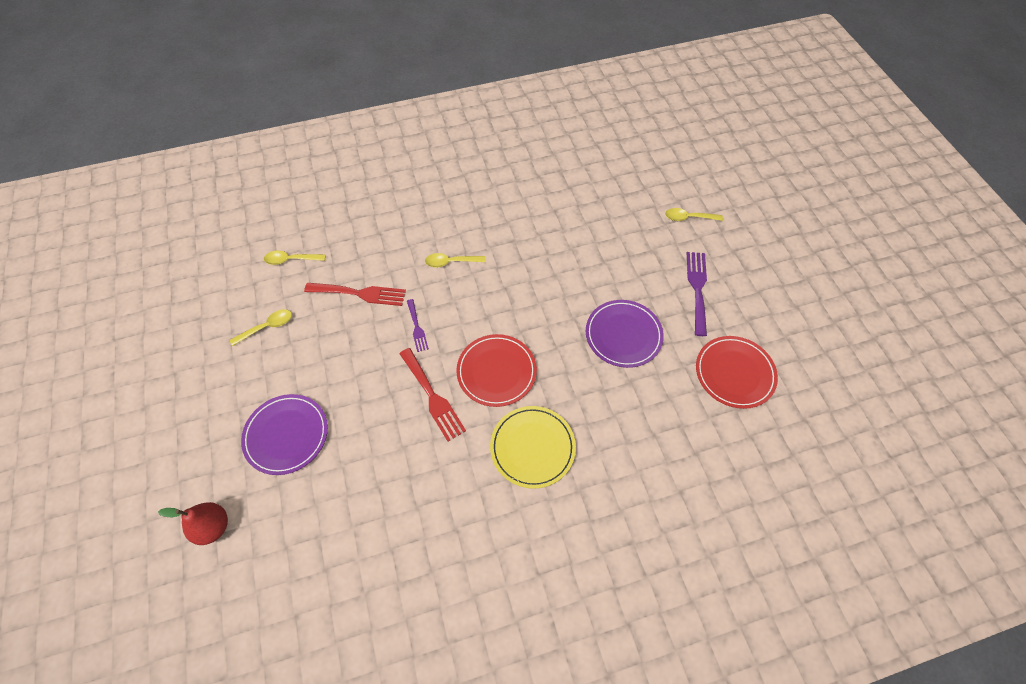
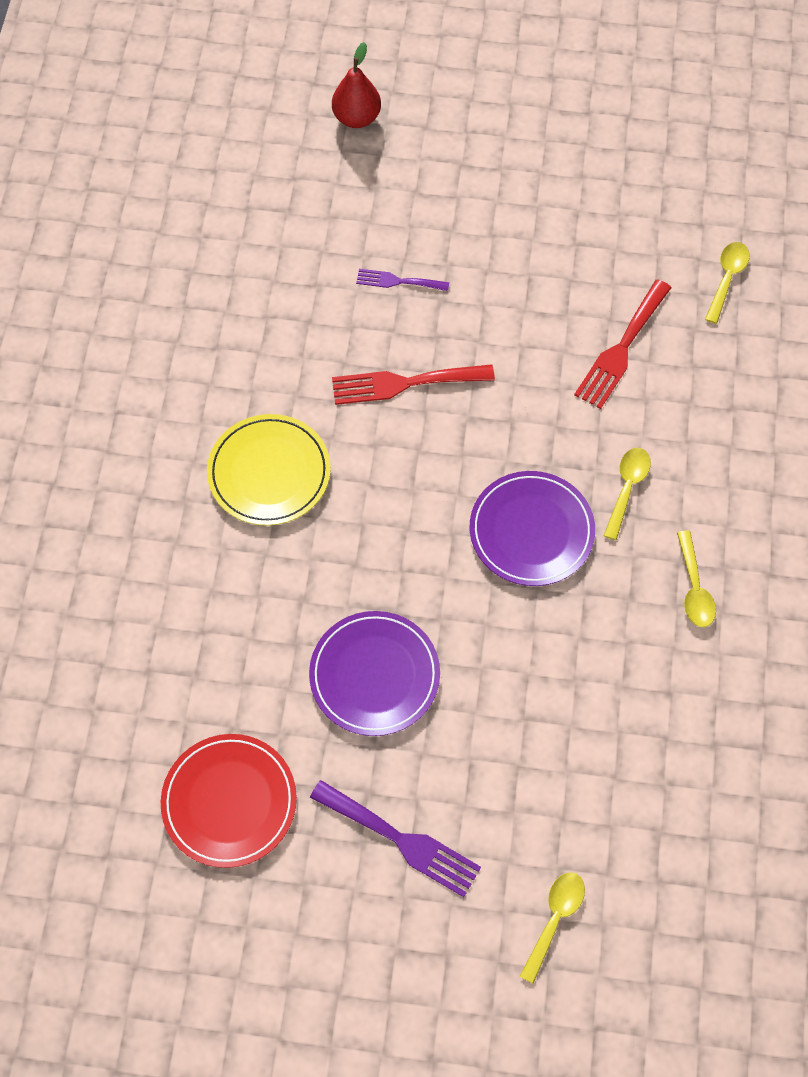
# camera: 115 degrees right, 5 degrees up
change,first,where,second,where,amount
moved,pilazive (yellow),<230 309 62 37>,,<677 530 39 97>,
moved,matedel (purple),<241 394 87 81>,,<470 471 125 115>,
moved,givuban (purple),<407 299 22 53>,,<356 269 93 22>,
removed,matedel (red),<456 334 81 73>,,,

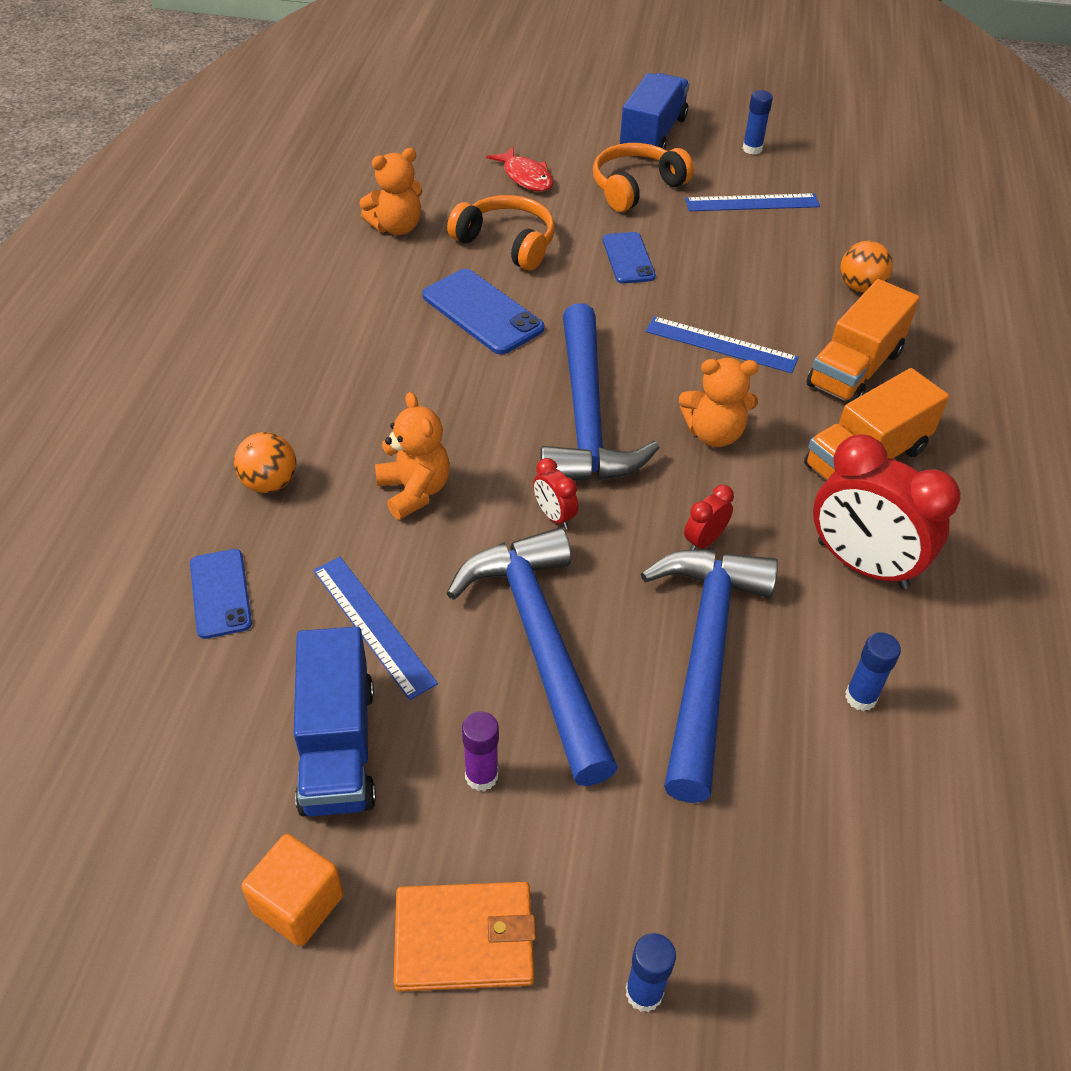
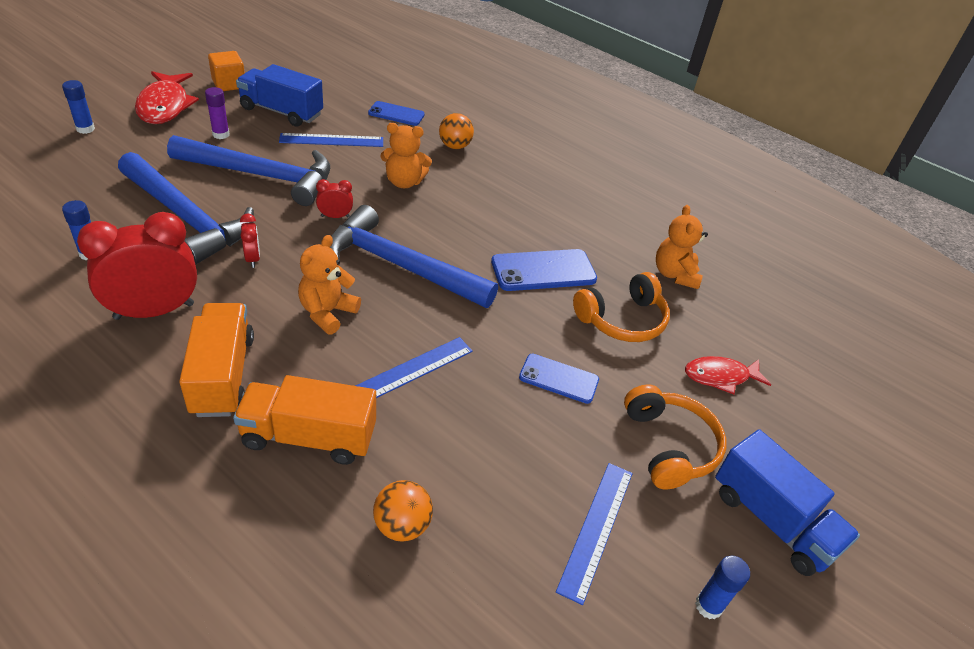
# camera: 115 degrees right, 5 degrees down
change,first,where,second,where,amount
replaced,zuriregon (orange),<394 882 142 110>,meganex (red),<135 71 64 53>,
turned,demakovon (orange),<806 279 114 125>,,<233 375 143 90>,60 degrees counterclockwise

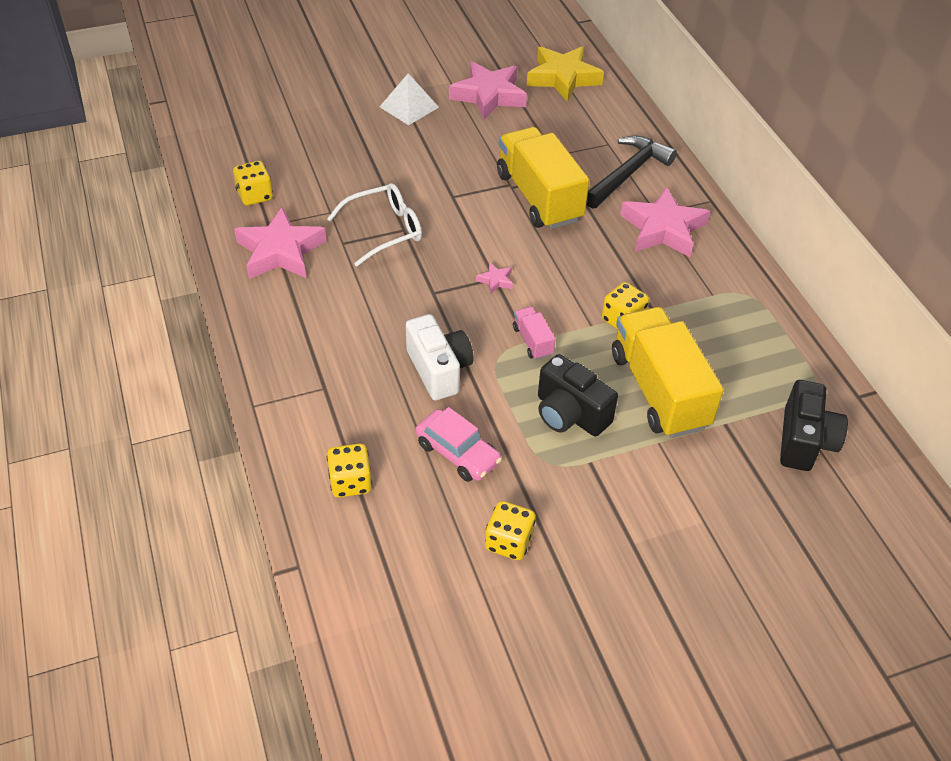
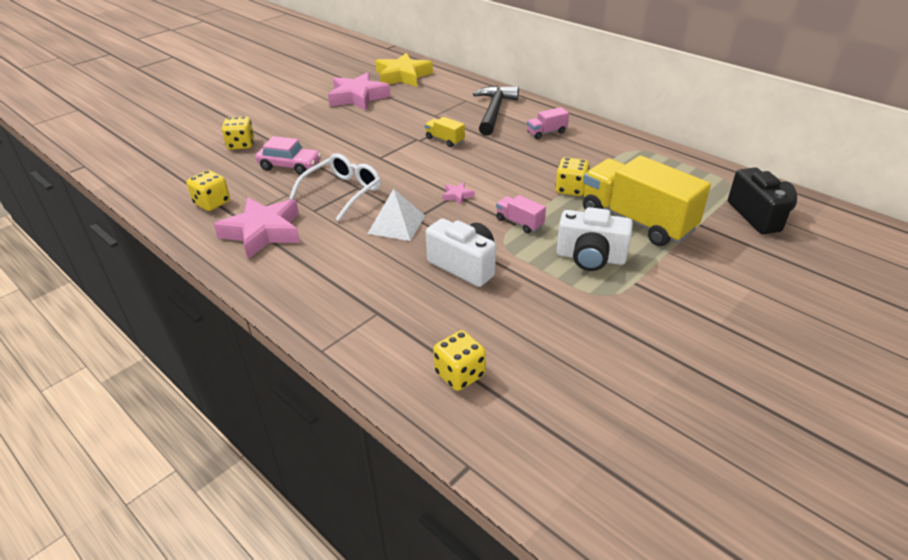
# camera: 25 degrees left, 10 degrees down
change,first,where,second,where,amount
moved,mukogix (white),<379 73 60 52>,,<367 189 58 52>,
moved,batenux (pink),<415 407 87 75>,,<255 136 66 39>,
moved,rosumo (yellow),<485 501 51 59>,,<222 116 32 34>,
resized,demakovon (yellow),<497 127 92 102>,,<425 117 40 30>,x0.43
recoloured,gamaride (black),<538 354 80 83>,gamaride (white),<556 207 77 64>,
replaced,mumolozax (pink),<620 187 90 70>,demakovon (pink),<527 107 42 32>,

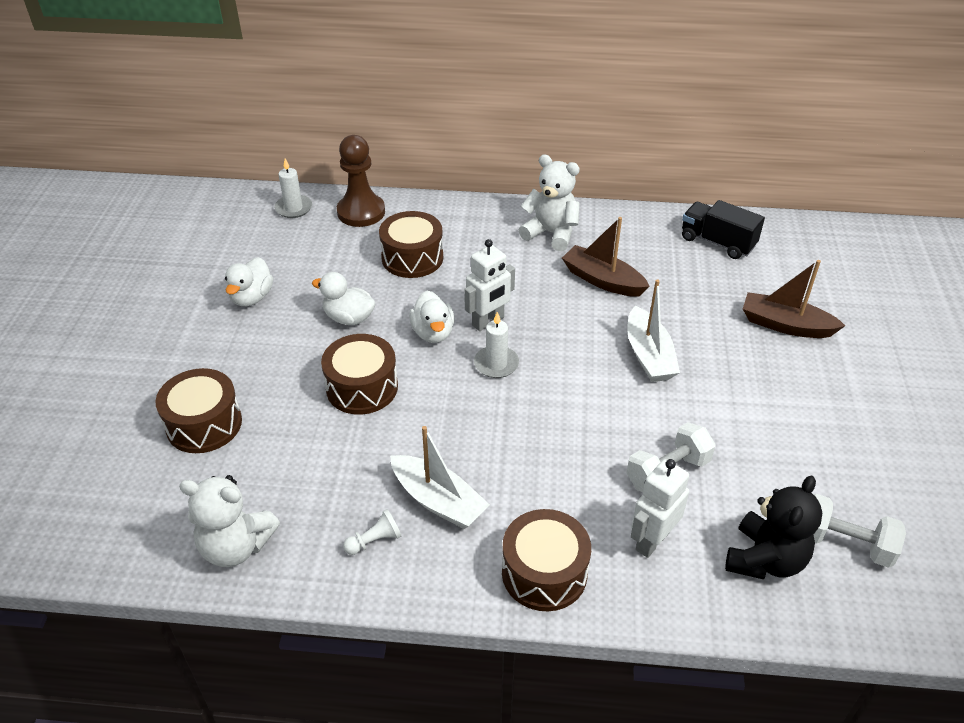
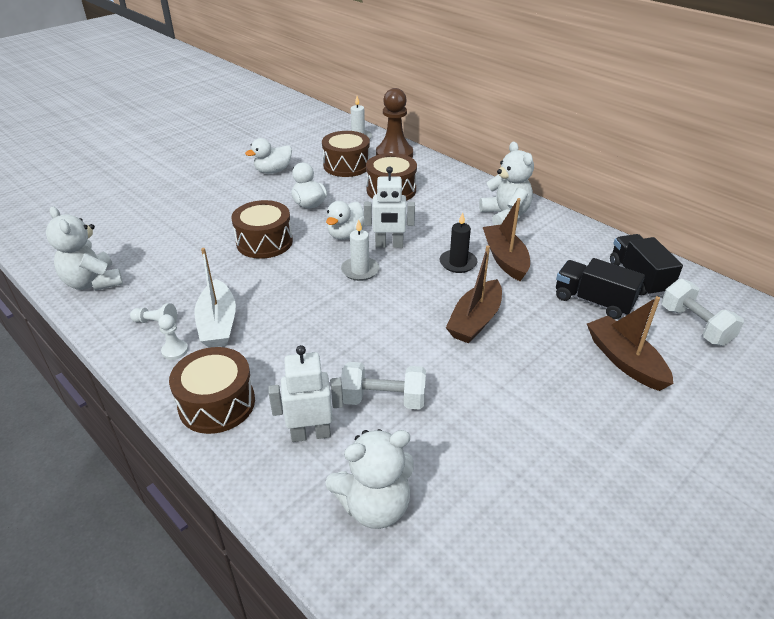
# camera: 40 degrees right, 5 degrees down
change,first,where,second,where,amount
moved,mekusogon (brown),<156 368 86 85>,,<322 131 48 46>,
recoloured,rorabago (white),<627 279 53 103>,rorabago (brown),<446 245 56 98>,
recoloured,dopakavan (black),<725 475 97 104>,dopakavan (white),<325 429 89 100>,
moved,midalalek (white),<813 494 93 74>,,<661 279 83 67>,
added,,,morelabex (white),<158 314 30 46>,
added,,,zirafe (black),<440 212 38 61>,
added,,,demakovon (black),<556 258 89 61>,

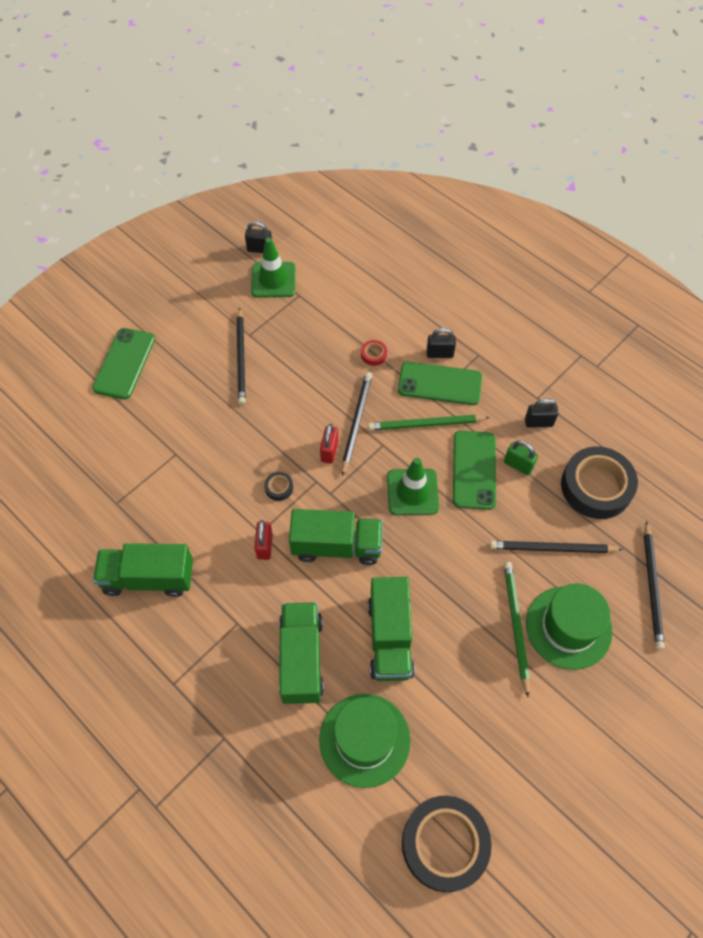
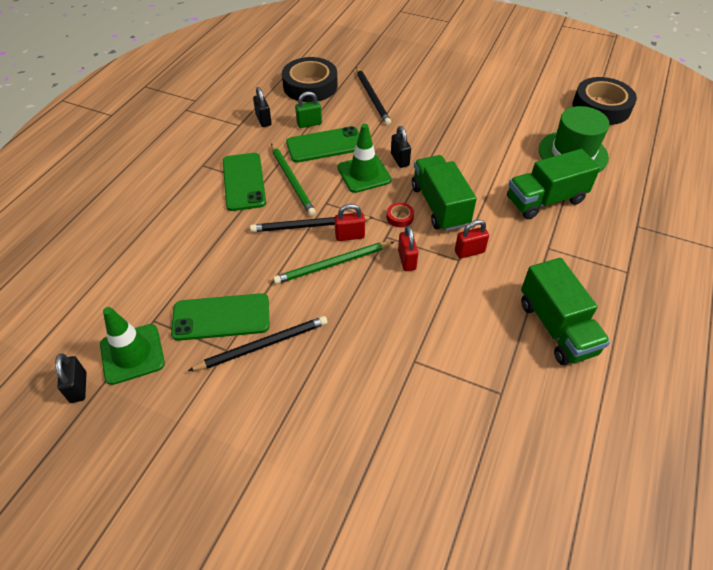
# camera: 110 degrees left, 10 degrees down
change,first,where,second,where,amount
moved,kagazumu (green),<92 328 63 71>,,<171 293 98 48>,
replaced,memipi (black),<264 472 29 29>,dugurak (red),<398 225 20 46>,
moved,memipi (red),<361 340 26 26>,,<387 203 27 24>,
removed,demakovon (green),<368 577 47 104>,,,
moved,dugurak (black),<426 328 30 30>,,<391 126 20 42>,
turned,dugurak (green),<504 440 34 35>,,<295 92 27 36>,60 degrees clockwise
moved,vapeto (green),<504 562 26 135>,,<273 241 121 43>,
removed,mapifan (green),<526 583 86 87>,,,
removed,vapeto (black),<644 521 21 129>,,,

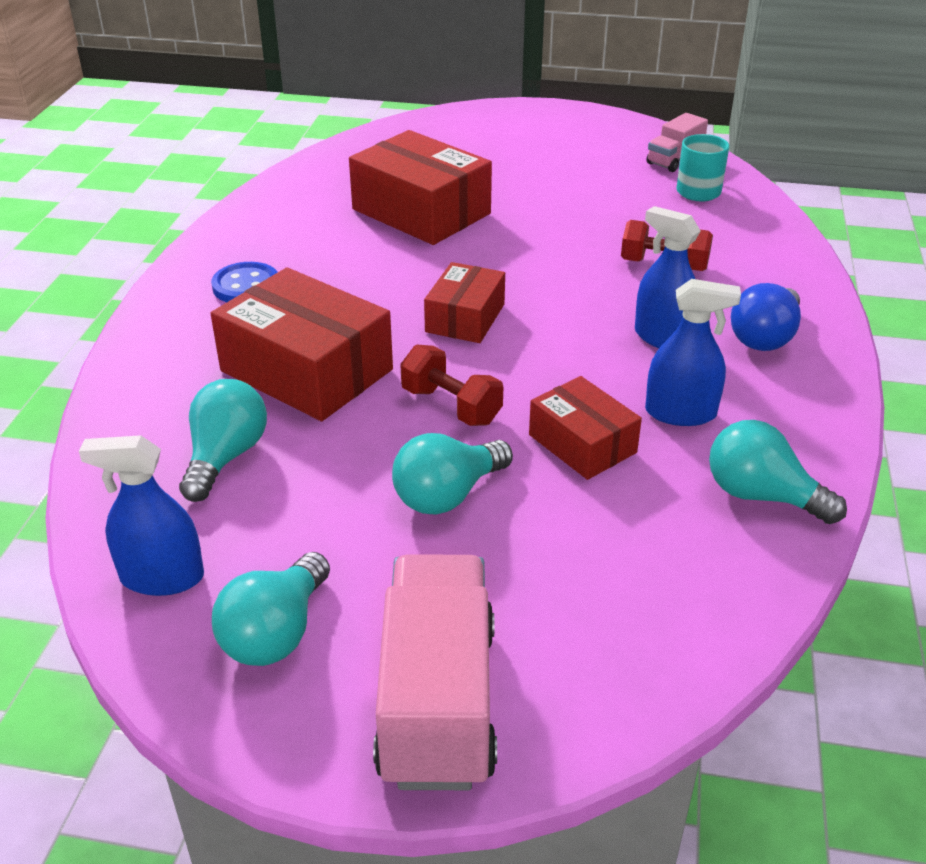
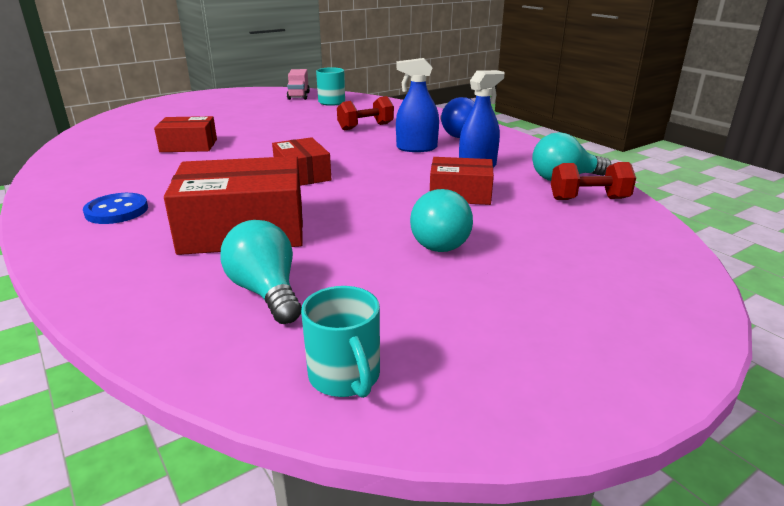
# camera: 45 degrees left, 10 degrees down
change,first,where,second,where,amount
replaced,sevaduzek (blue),<79 435 125 161>,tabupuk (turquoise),<301 286 79 112>,
removed,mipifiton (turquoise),<212 552 118 114>,,,
resized,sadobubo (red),<349 130 143 115>,,<154 116 63 36>,x0.58
removed,demakovon (pink),<373 554 124 236>,,,
moved,midalalek (red),<400 345 103 81>,,<551 162 85 38>,

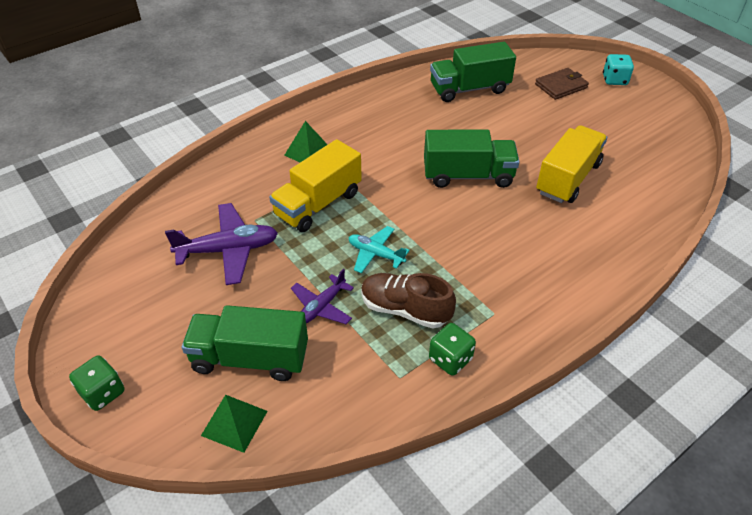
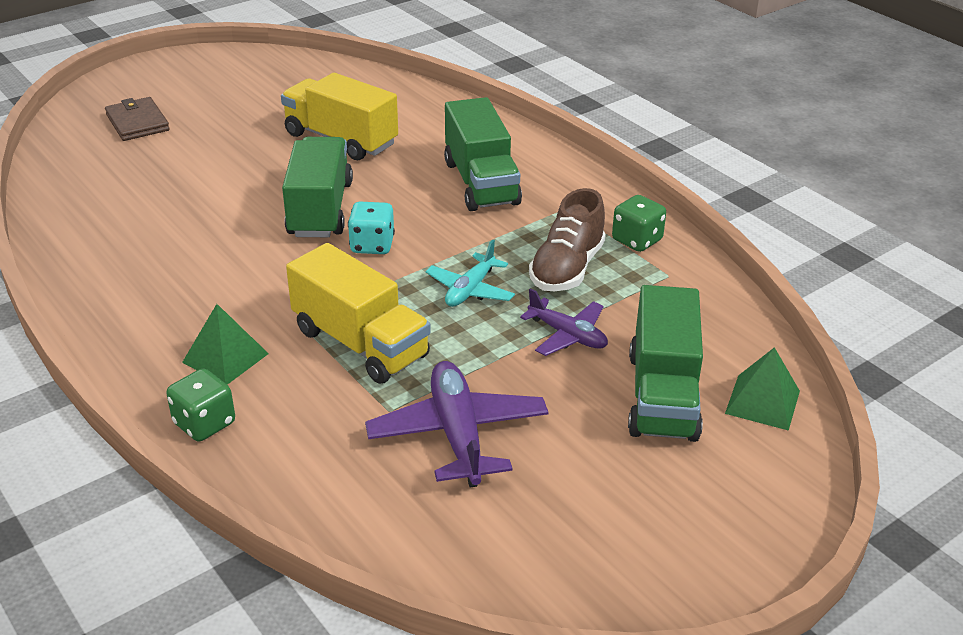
# camera: 90 degrees left, 10 degrees down
change,first,where,second,where,amount
moved,rosumo (green),<69 355 55 56>,,<166 368 69 74>,
moved,demakovon (green),<430 42 86 60>,,<444 97 78 114>,
moved,rosumo (turquoise),<603 54 31 31>,,<348 202 47 52>,

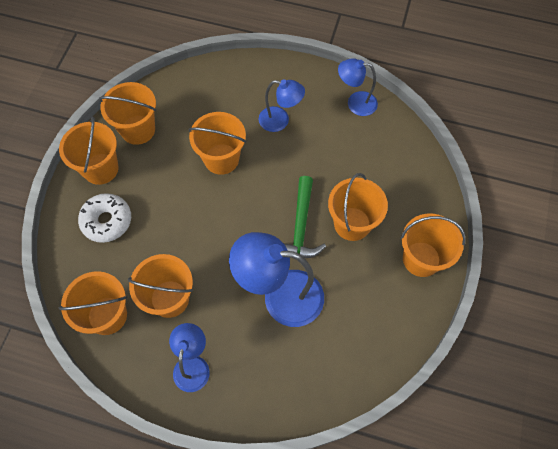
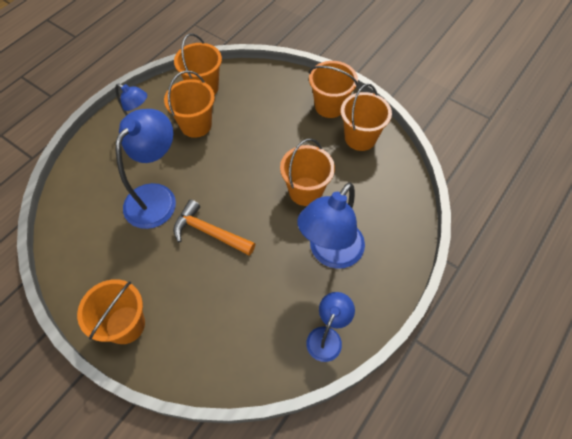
# camera: 110 degrees right, 5 degrees down
change,first,where,second,where,amount
removed,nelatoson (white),<78 193 53 50>,,,
resized,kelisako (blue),<259 79 46 53>,,<297 182 68 87>,x1.71
recoloured,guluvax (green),<284 176 42 82>,guluvax (orange),<173 199 82 57>,
removed,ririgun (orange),<328 173 60 68>,,,

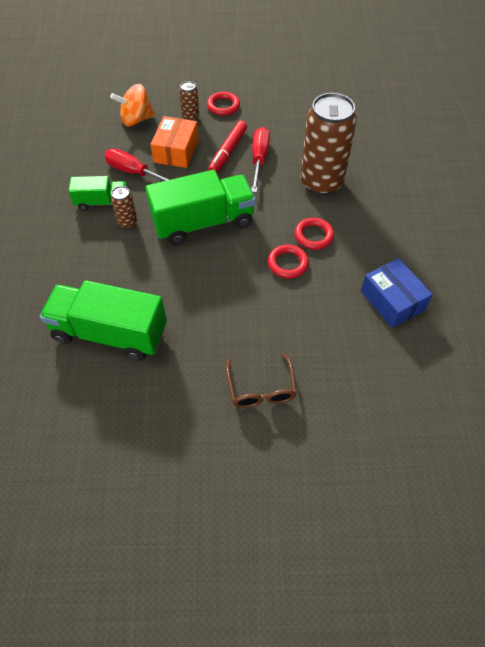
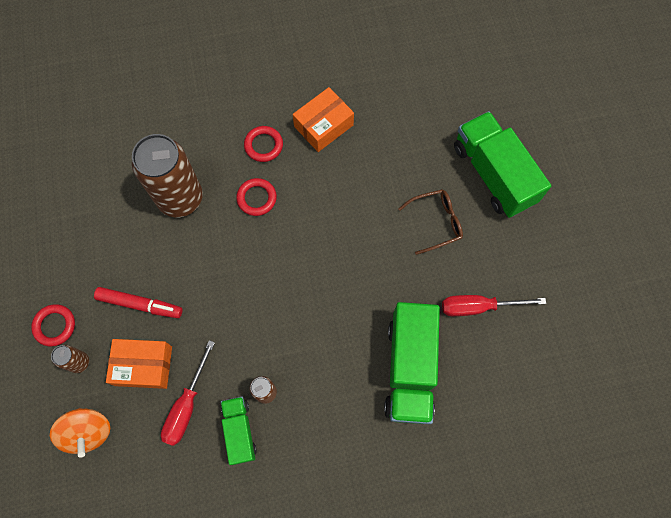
# camera: 100 degrees left, 15 degrees up
change,first,where,second,where,amount
moved,demakovon (green),<145 170 111 75>,,<454 111 97 107>,
moved,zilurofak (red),<251 127 19 66>,,<442 295 104 21>,
moved,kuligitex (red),<268 244 41 34>,,<244 126 39 36>,
recoloured,sadobubo (blue),<361 258 72 70>,sadobubo (orange),<293 87 61 65>,

